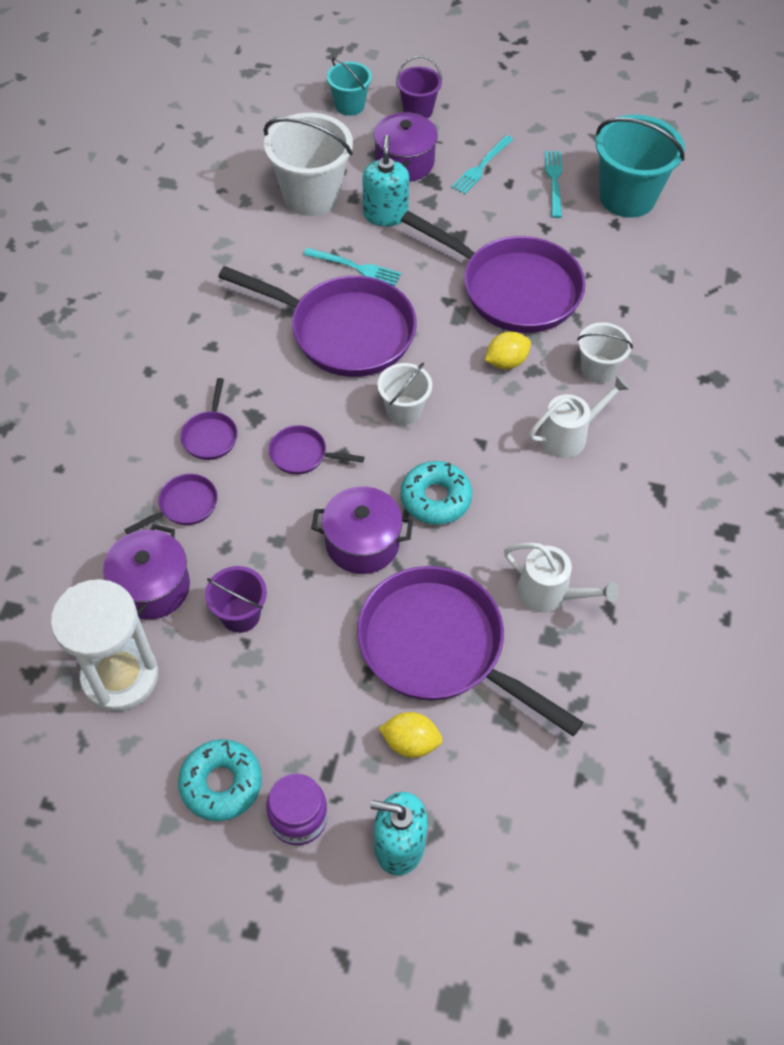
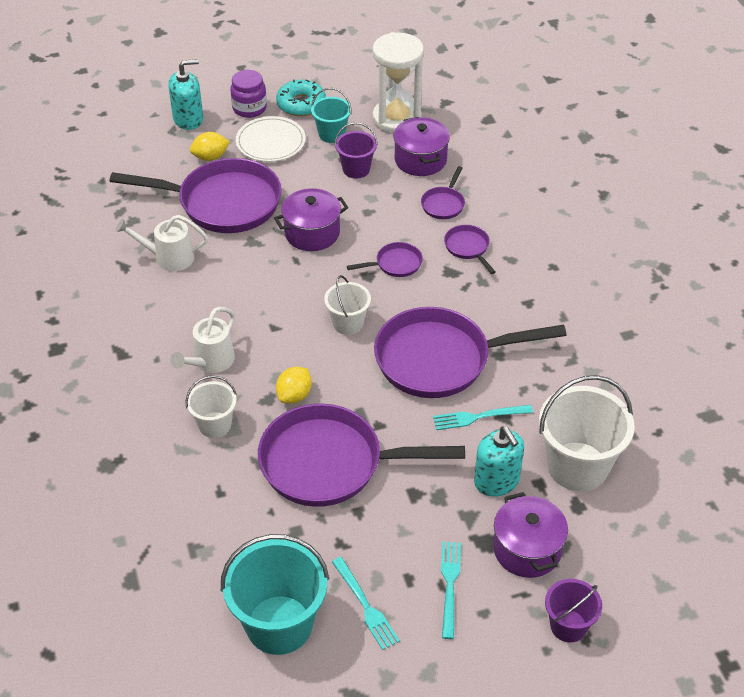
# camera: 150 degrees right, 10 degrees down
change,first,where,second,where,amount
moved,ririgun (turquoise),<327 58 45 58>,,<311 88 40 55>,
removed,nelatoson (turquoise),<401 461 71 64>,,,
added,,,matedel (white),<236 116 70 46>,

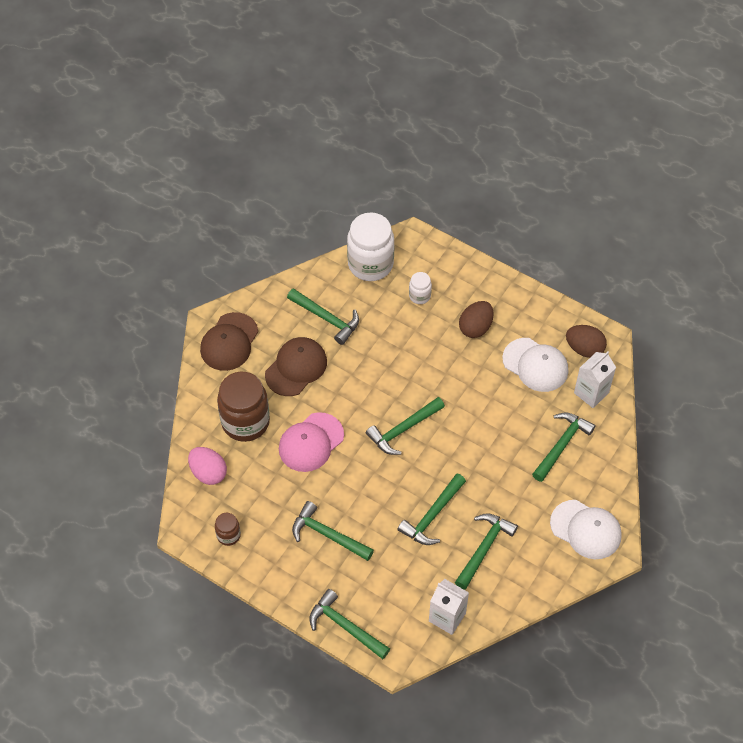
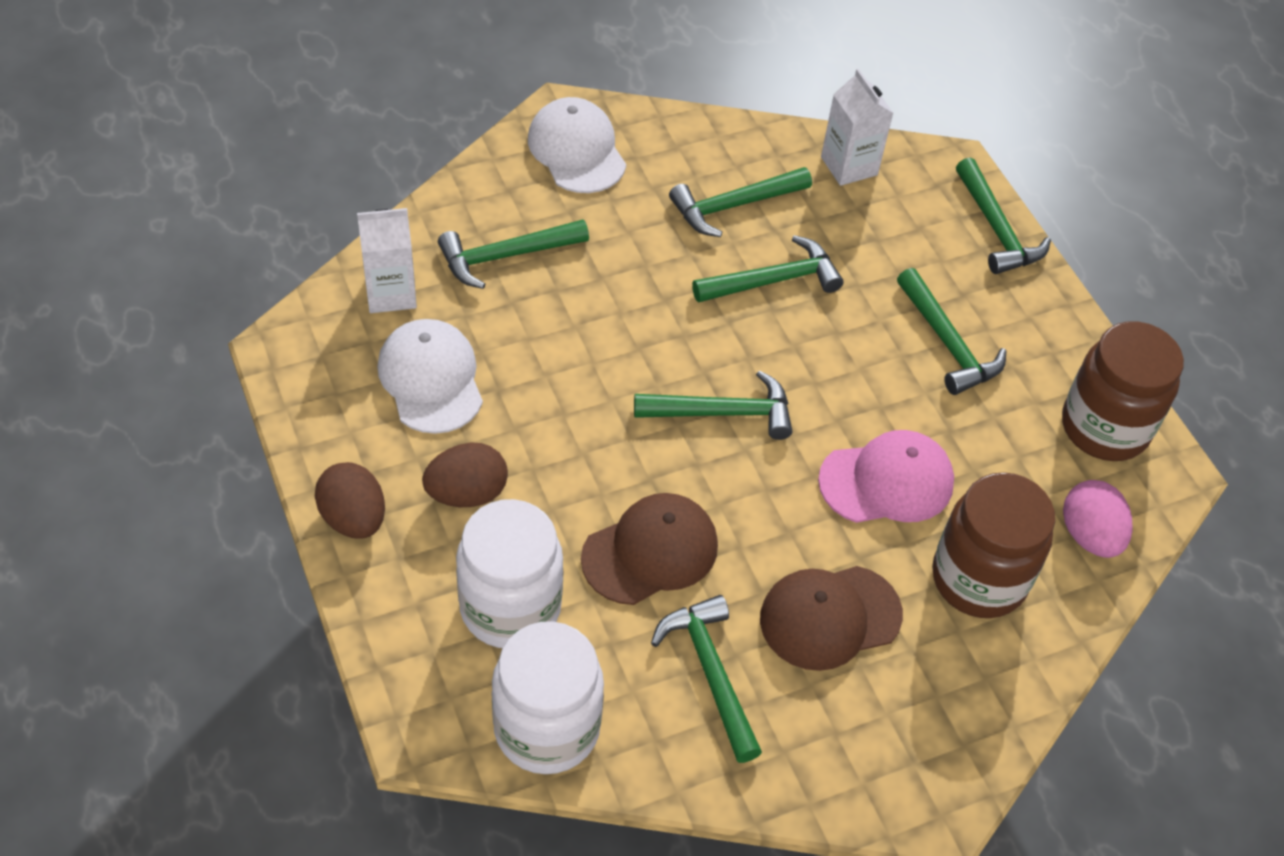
# camera: 150 degrees left, 5 degrees down
change,first,where,second,where,amount
moved,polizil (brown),<200 312 58 59>,,<581 493 137 112>,
resized,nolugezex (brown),<215 513 26 33>,,<1062 321 122 140>,x2.11
resized,nolugezex (white),<409 272 23 32>,,<456 499 107 149>,x2.11
moved,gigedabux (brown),<566 325 41 33>,,<315 462 70 77>,

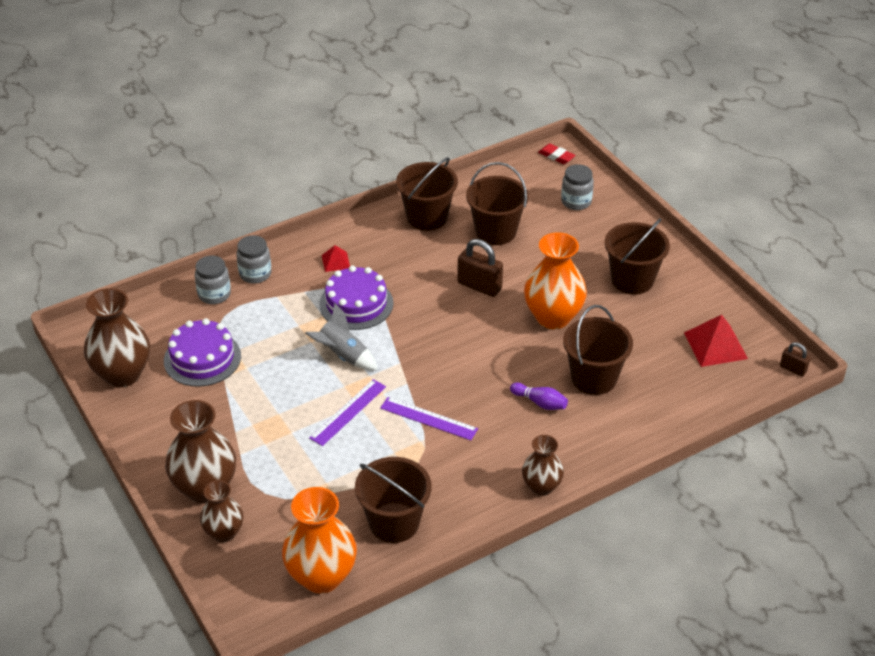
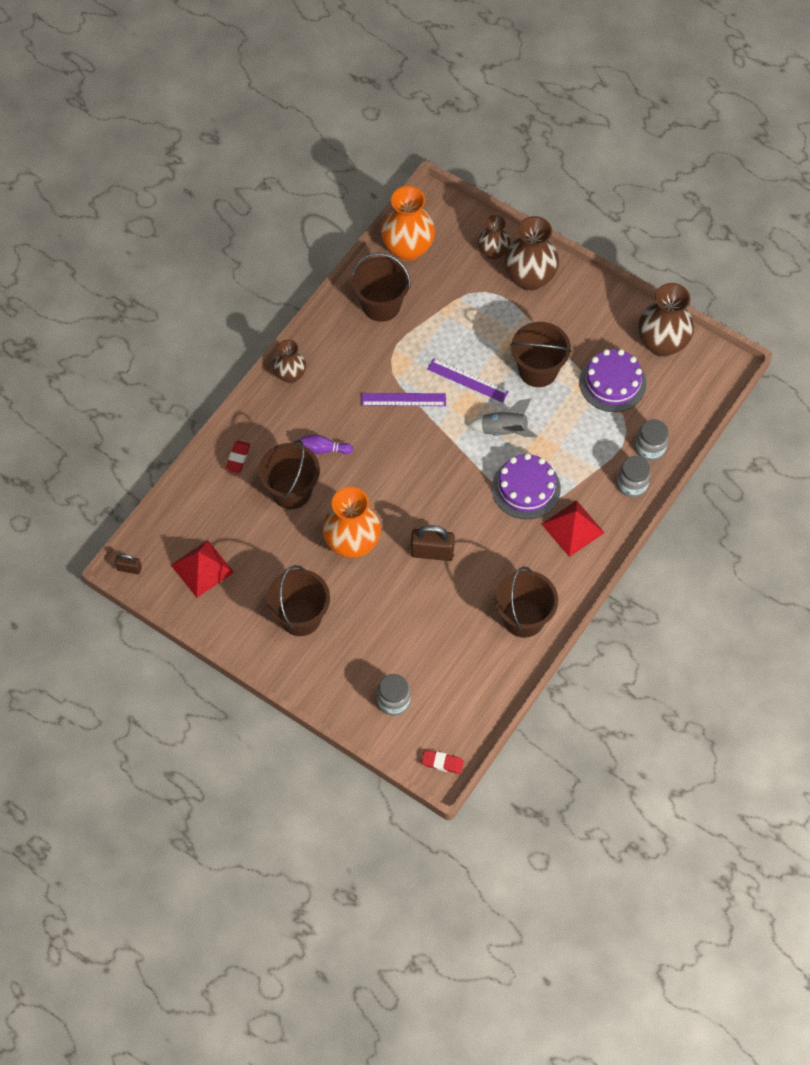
# camera: 155 degrees right, 20 degrees up
change,first,where,second,where,amount
turned,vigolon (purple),<309 379 77 67>,,<427 358 82 45>,75 degrees counterclockwise
resized,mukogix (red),<322 245 28 27>,,<541 500 63 57>,x1.82
moved,ririgun (brown),<466 162 63 83>,,<510 322 62 65>,
added,,,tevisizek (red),<226 441 24 32>,

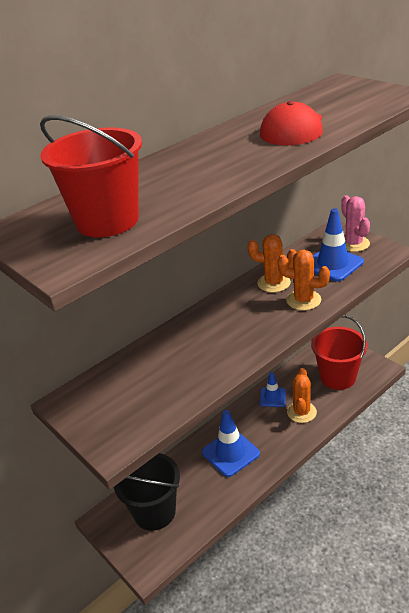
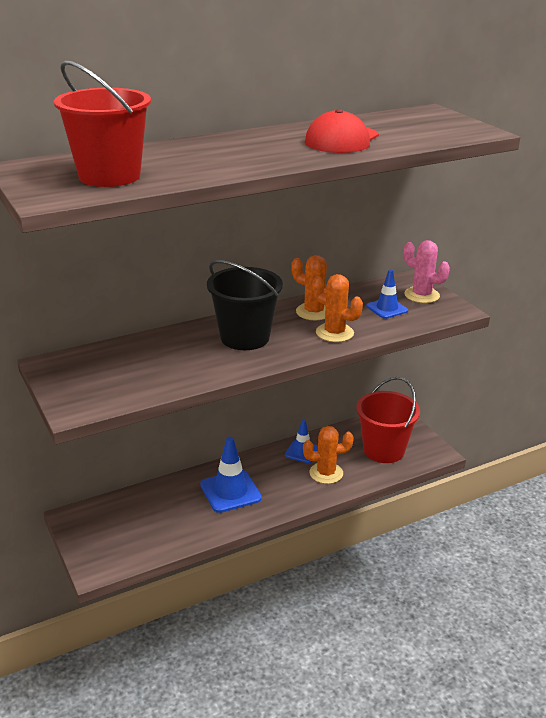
# camera: 10 degrees right, 5 degrees down
change,first,where,second,where,amount
moved,ririgun (black),<114 453 66 78>,,<207 260 76 90>,
turned,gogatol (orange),<287 368 30 55>,,<303 426 51 58>,60 degrees clockwise
resized,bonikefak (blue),<313 208 51 74>,,<366 270 42 49>,x0.62
turned,gogatol (pink),<341 195 29 57>,,<404 240 46 63>,45 degrees counterclockwise

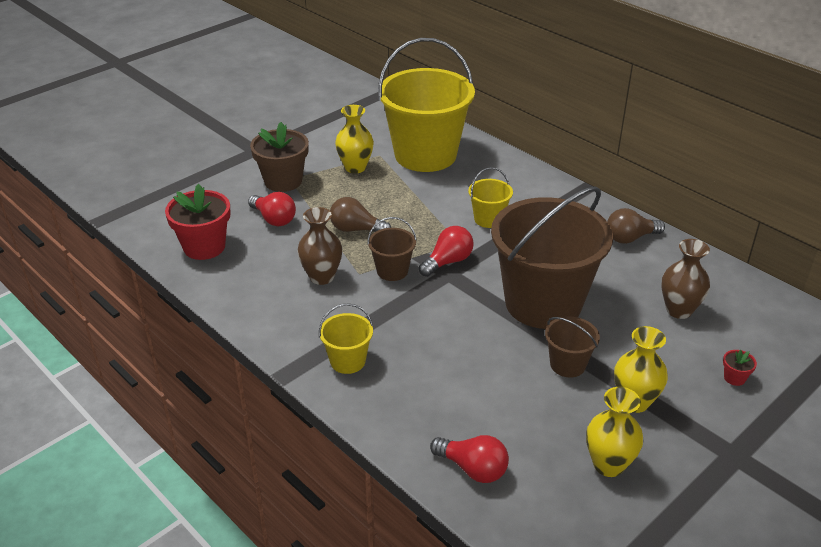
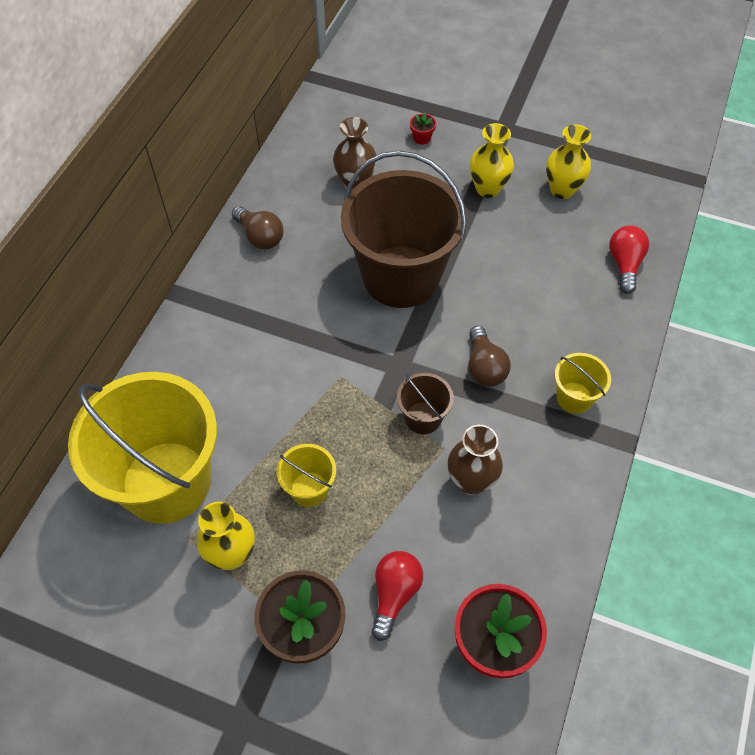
# camera: 115 degrees left, 20 degrees up
change,first,where,second,where,amount
moved,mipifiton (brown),<330 197 61 35>,,<468 326 43 61>,
removed,mipifiton (red),<419 226 55 51>,,,
moved,ririgun (yellow),<468 167 45 61>,,<277 444 59 63>,
removed,ririgun (brown),<545 316 55 62>,,,

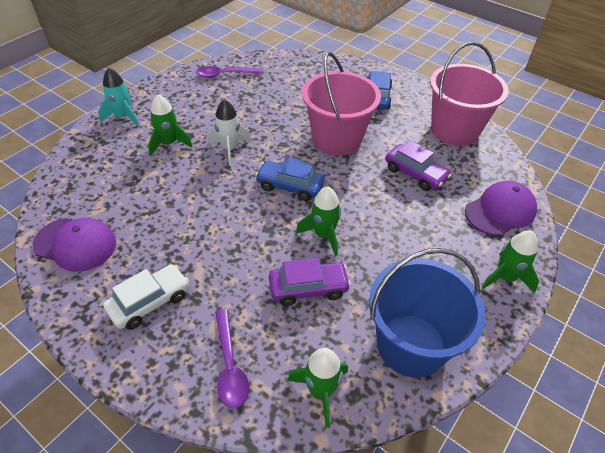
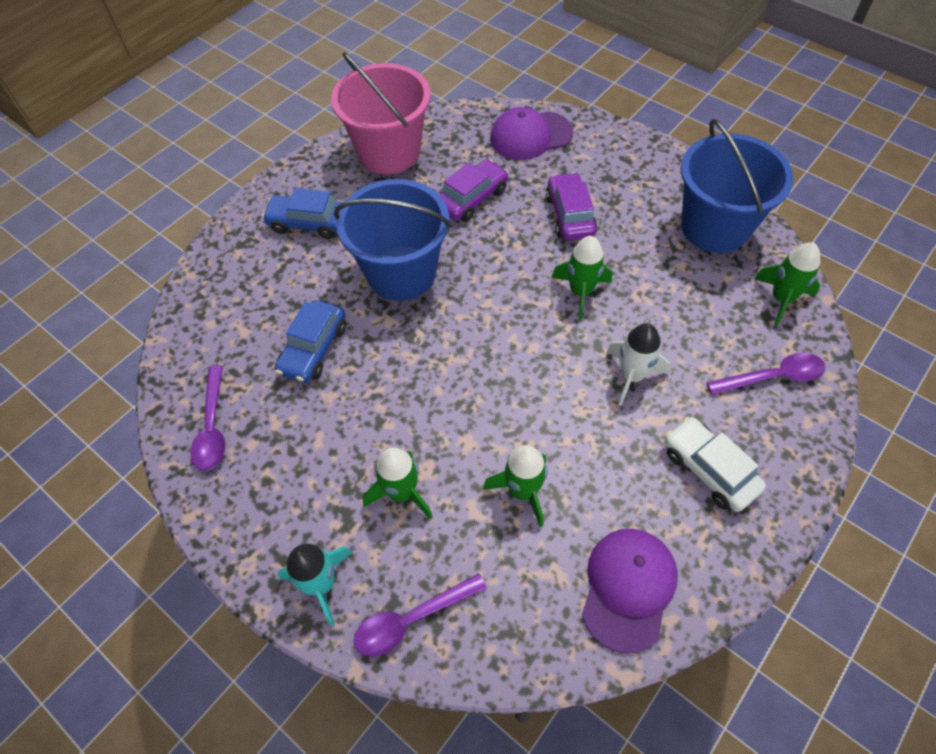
# camera: 85 degrees left, 10 degrees up
change,first,where,second,where,amount
moved,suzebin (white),<208 99 43 66>,,<607 323 63 83>,
moved,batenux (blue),<255 157 70 44>,,<275 300 71 83>,
moved,batenux (purple),<269 258 82 48>,,<546 172 51 69>,
recoloured,ririgun (pink),<302 52 79 103>,ririgun (blue),<334 179 117 122>,
turned,polizil (purple),<465 181 72 55>,,<490 107 83 53>,75 degrees counterclockwise
moved,suzebin (green),<481 231 58 62>,,<483 445 64 82>,
added,,,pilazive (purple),<354 573 133 84>,

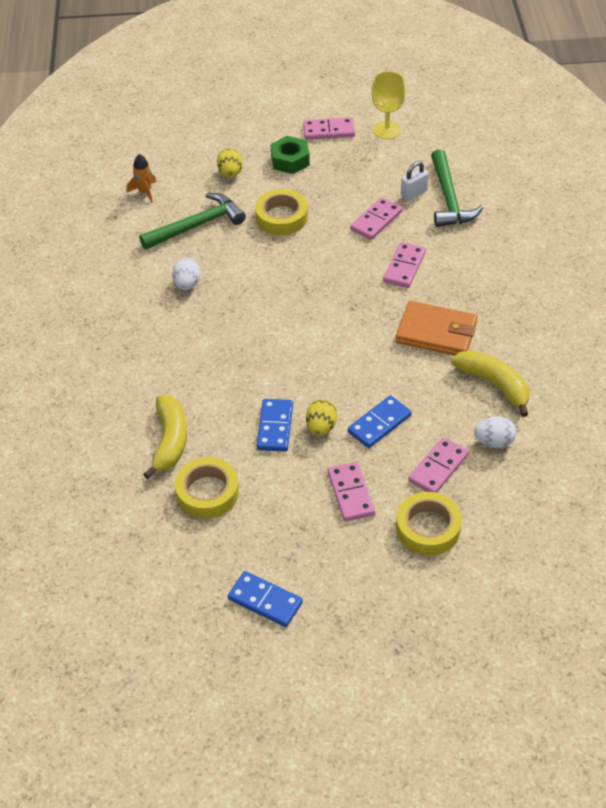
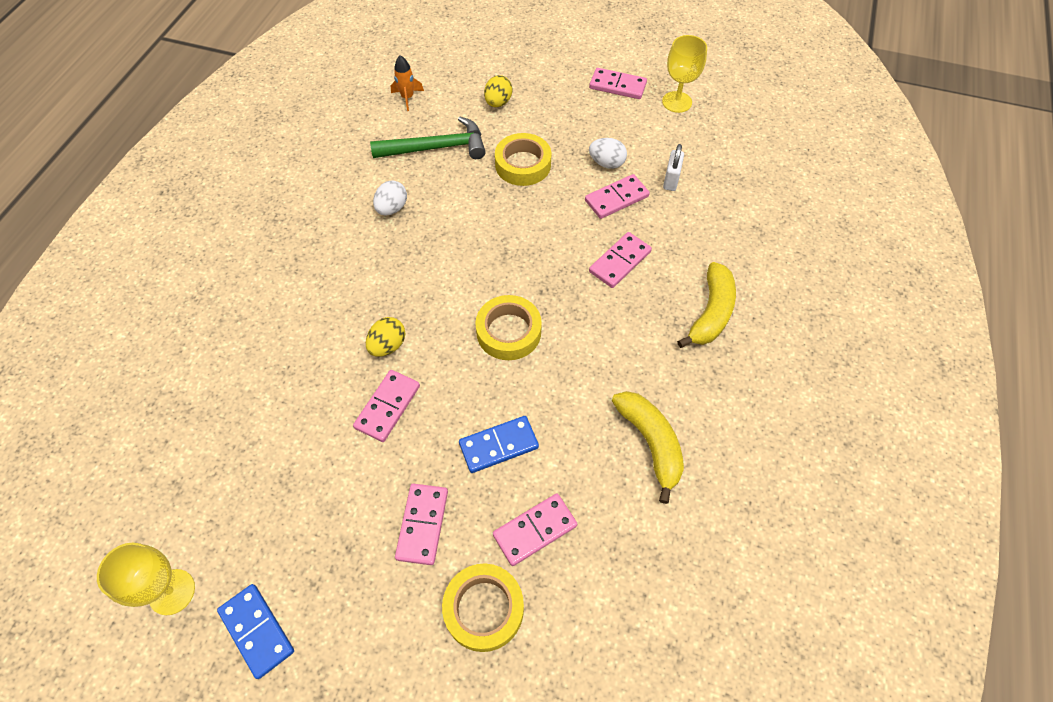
# camera: 20 degrees right, 10 degrees up
change,first,where,second,where,amount
moved,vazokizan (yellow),<143 395 44 84>,,<677 262 59 86>,
moved,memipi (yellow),<175 457 64 62>,,<475 295 67 65>,
recoloured,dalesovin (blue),<256 399 37 53>,dalesovin (pink),<353 370 67 72>,
removed,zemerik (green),<270 136 40 38>,,,
moved,gigedabux (yellow),<306 399 31 37>,,<366 317 39 40>,
removed,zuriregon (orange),<396 301 82 55>,,,
turned,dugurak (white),<401 161 28 40>,,<663 144 21 47>,60 degrees counterclockwise
removed,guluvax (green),<431 149 52 78>,,,
moved,gigedabux (white),<474 416 42 32>,,<589 138 38 31>,
added,,,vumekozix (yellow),<97 543 98 72>,

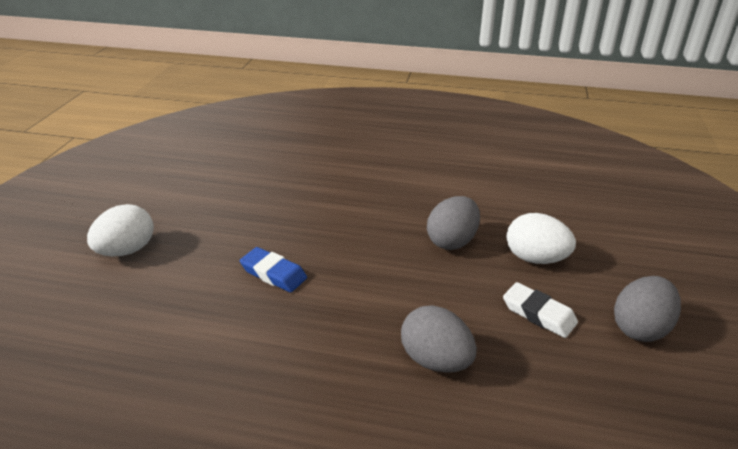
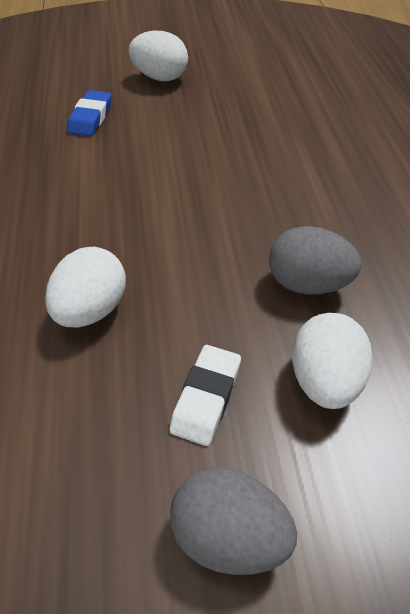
# camera: 70 degrees right, 15 degrees up
change,first,where,second,where,amount
moved,tevisizek (blue),<240 247 67 45>,,<67 90 44 46>,
recoloured,gigedabux (grey),<401 305 76 68>,gigedabux (white),<45 247 81 80>,

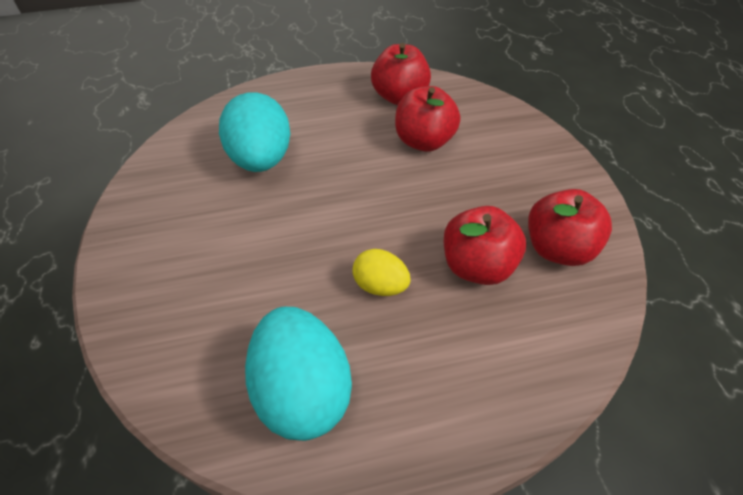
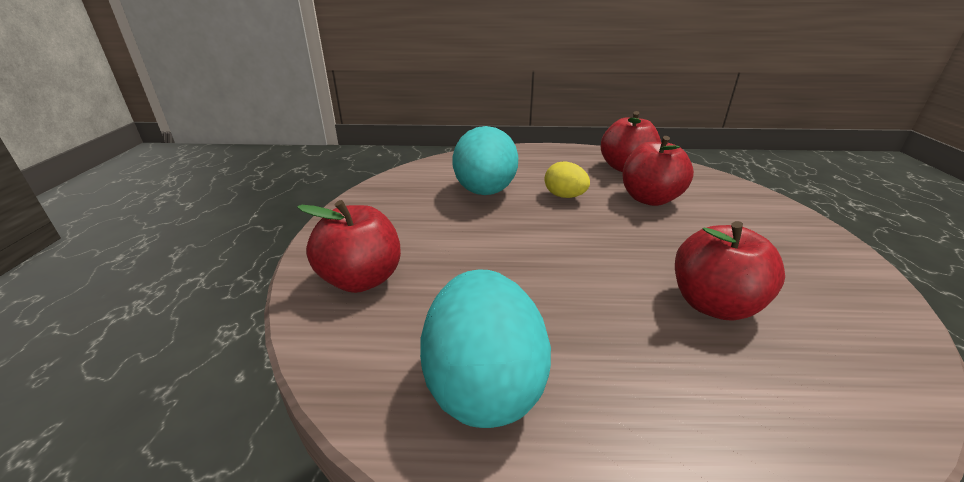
# camera: 15 degrees right, 20 degrees down
change,first,where,second,where,amount
moved,gigedabux (yellow),<352 249 59 47>,,<544 161 46 37>,
moved,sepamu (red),<528 189 84 77>,,<297 200 104 93>,

